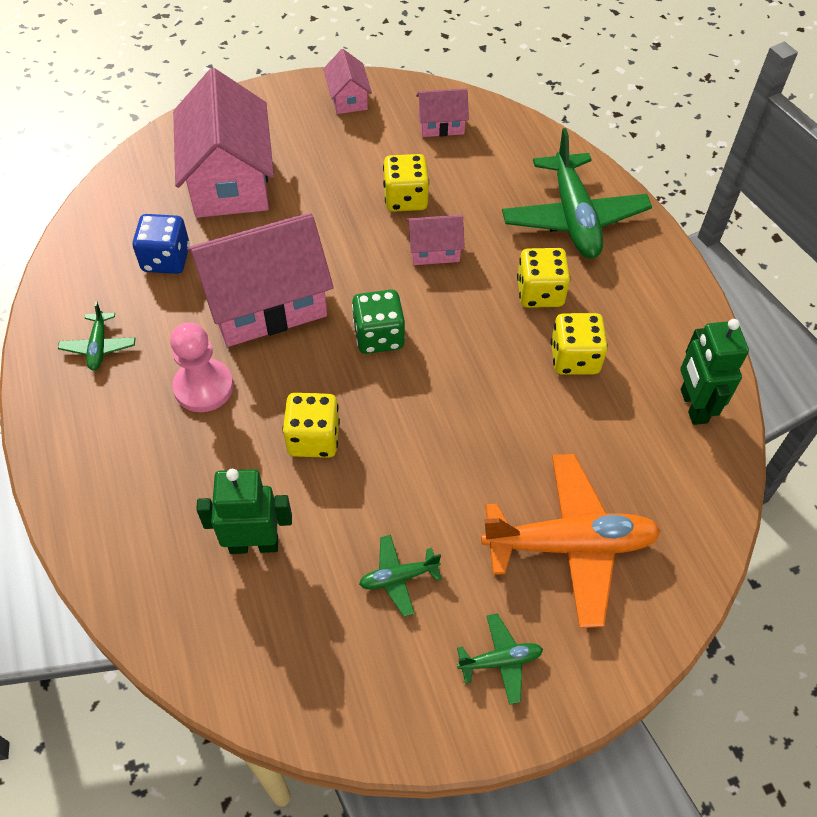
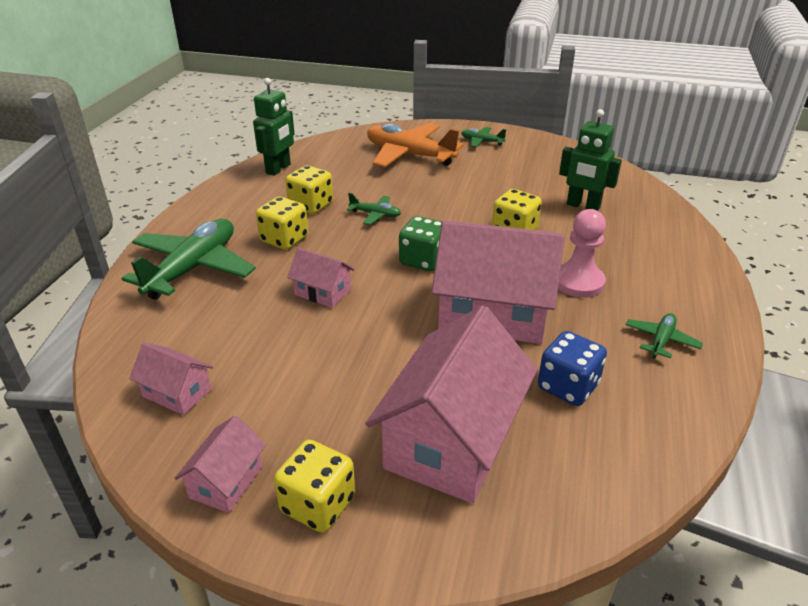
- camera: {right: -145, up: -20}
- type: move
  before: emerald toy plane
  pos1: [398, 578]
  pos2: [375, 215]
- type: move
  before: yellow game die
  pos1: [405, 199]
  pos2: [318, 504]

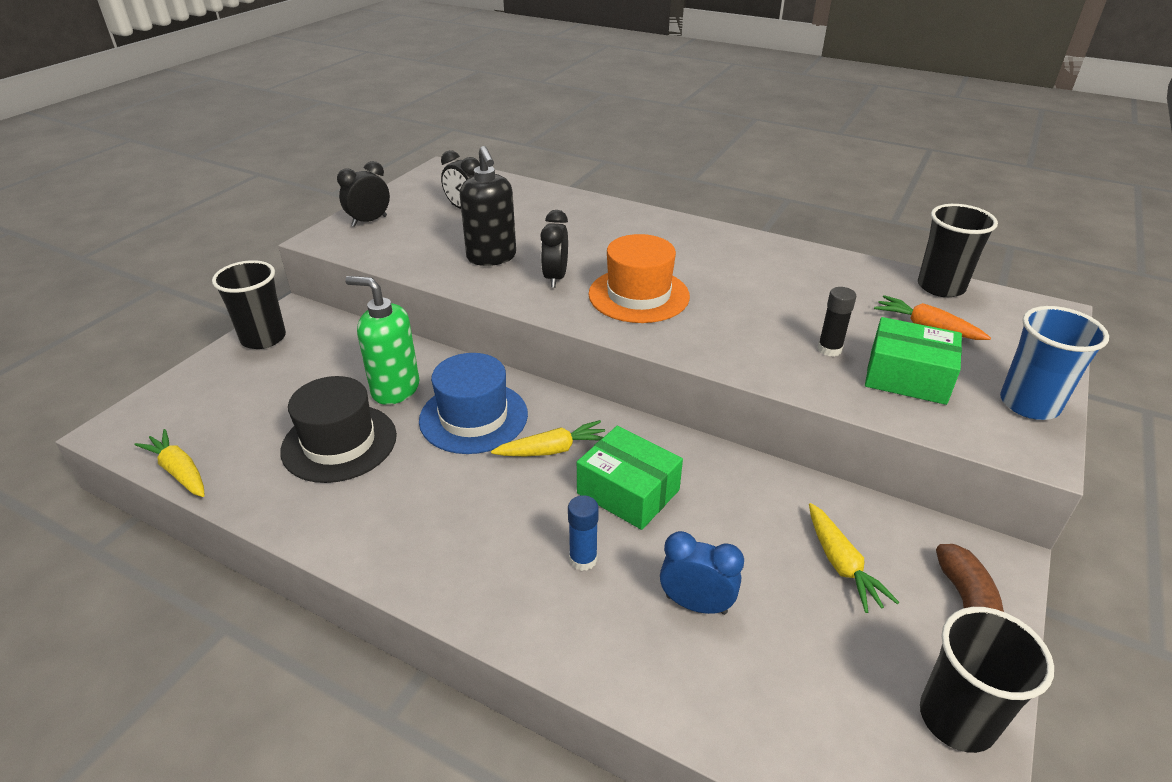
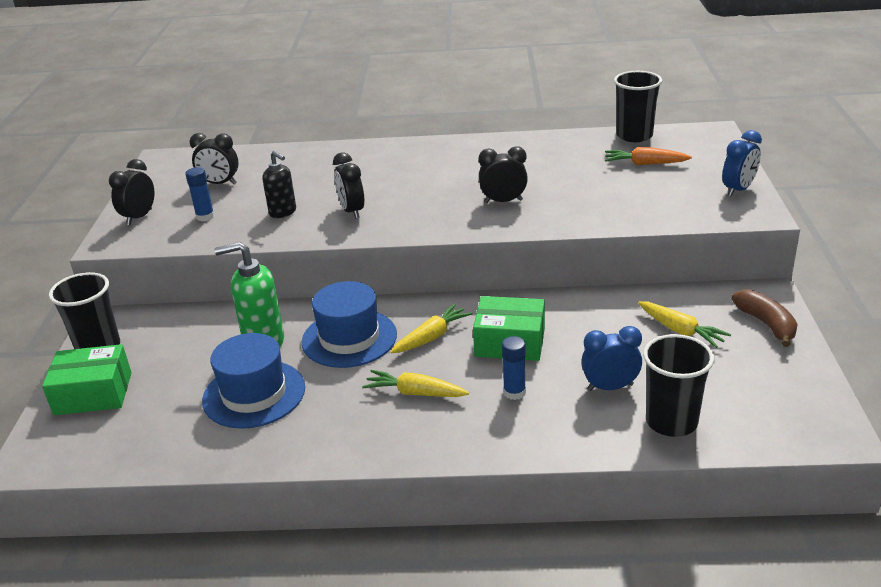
- camera: {right: -25, up: -5}
- type: move
  before: yellow toy carrot
  pos1: [179, 471]
  pos2: [415, 393]
- type: recolor
  before: black tall hat
  after: blue tall hat
  pos1: [339, 443]
  pos2: [254, 394]
- type: resize
  before: black soap dispenser
  pos1: [491, 257]
  pos2: [283, 212]
  scale: 0.65
- type: delete
  before: bright orange tall hat
  pos1: [638, 295]
- type: delete
  before: black glue stick
  pos1: [829, 349]
- type: move
  before: emerald parcel
  pos1: [907, 377]
  pos2: [93, 393]
- type: move
  before: black beaker
  pos1: [956, 719]
  pos2: [671, 421]
- type: replace
  before: blue beaker
  after: blue bedside clock
  pos1: [1029, 404]
  pos2: [738, 190]
- type: insert
  after: blue glue stick
  pos2: [205, 216]
- type: insert
  after: black bedside clock
  pos2: [503, 201]

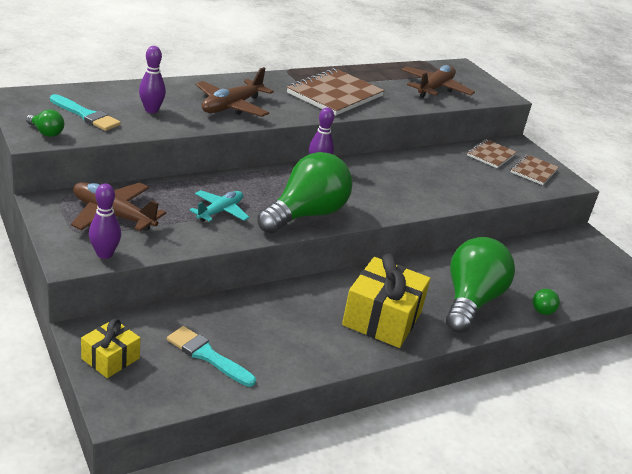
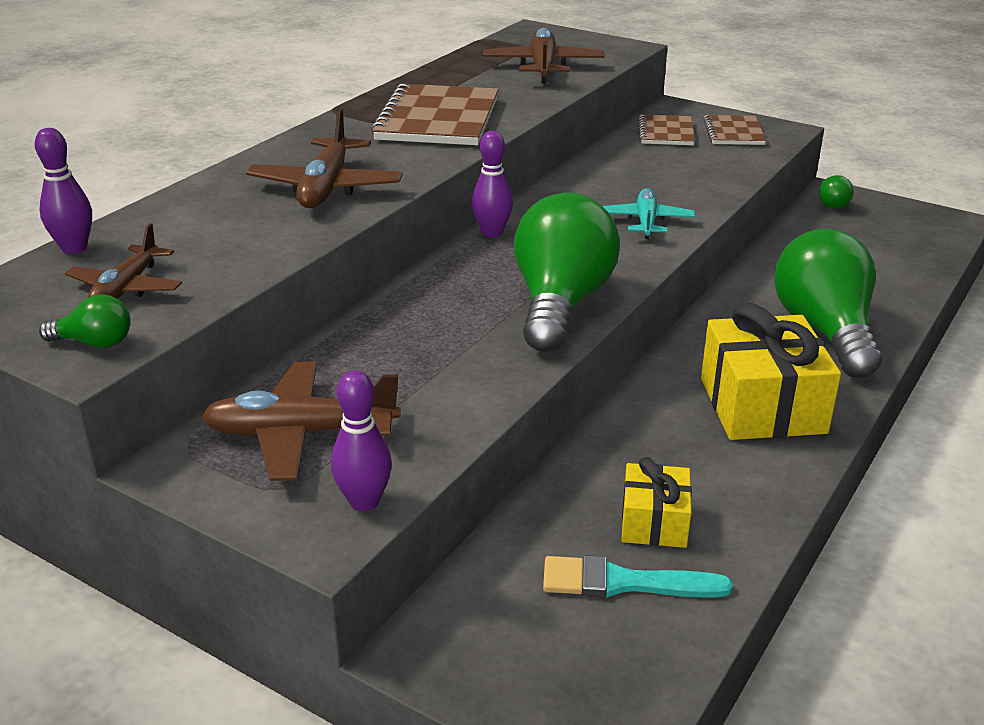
- camera: {right: -25, up: 0}
- type: replace
  before: aqua brush
  after: russet toy plane
  pos1: [86, 115]
  pos2: [126, 288]
- type: move
  before: yellow present
  pos1: [110, 358]
  pos2: [654, 522]
- type: move
  before: royal purple tenpin
  pos1: [151, 110]
  pos2: [74, 248]
- type: move
  before: aqua toy plane
  pos1: [220, 211]
  pos2: [646, 222]
- type: move
  before: emerald light bulb
  pos1: [544, 309]
  pos2: [831, 203]

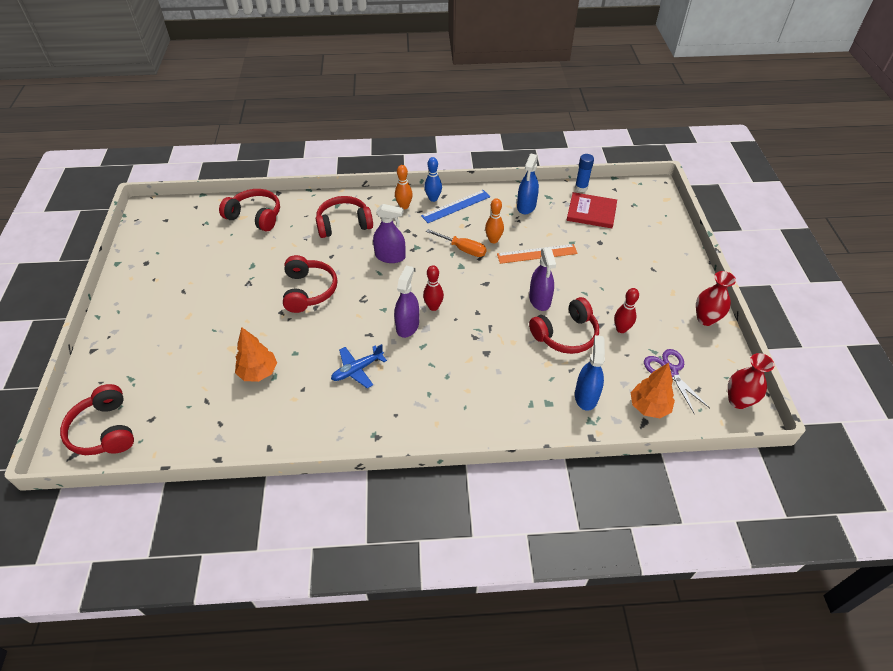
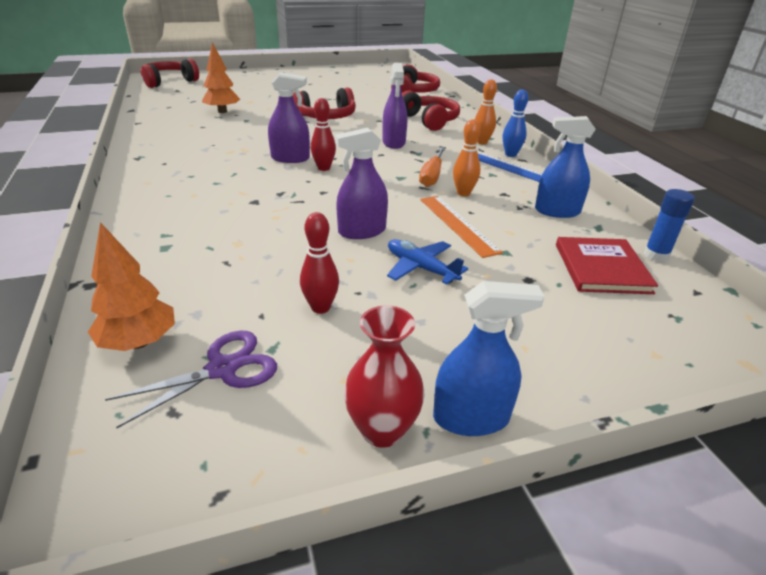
- camera: {right: 75, up: -15}
- type: move
  before: blue toy plane
  pos1: [357, 370]
  pos2: [421, 268]
- type: delete
  before: scarlet over-ear headphones
  pos1: [565, 334]
- type: move
  before: blue spray bottle
  pos1: [586, 396]
  pos2: [471, 418]
- type: delete
  before: scarlet tall vase
  pos1: [738, 401]

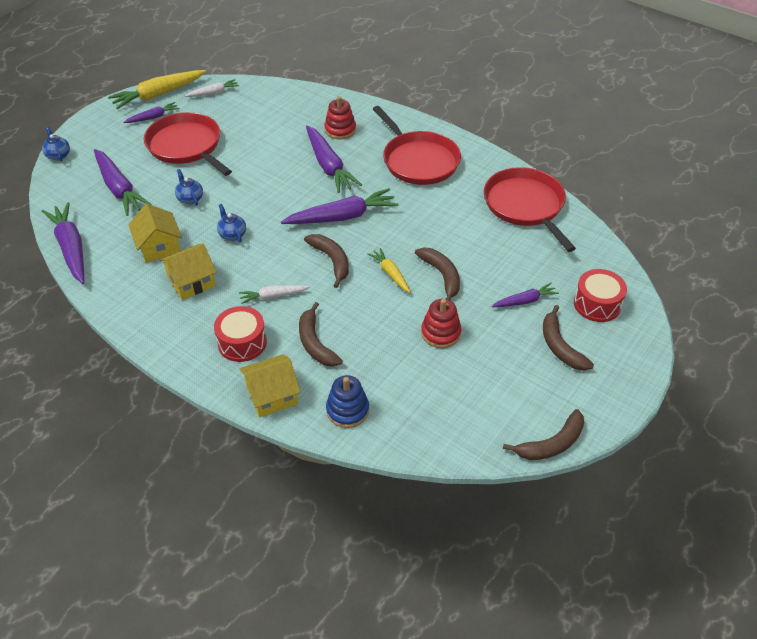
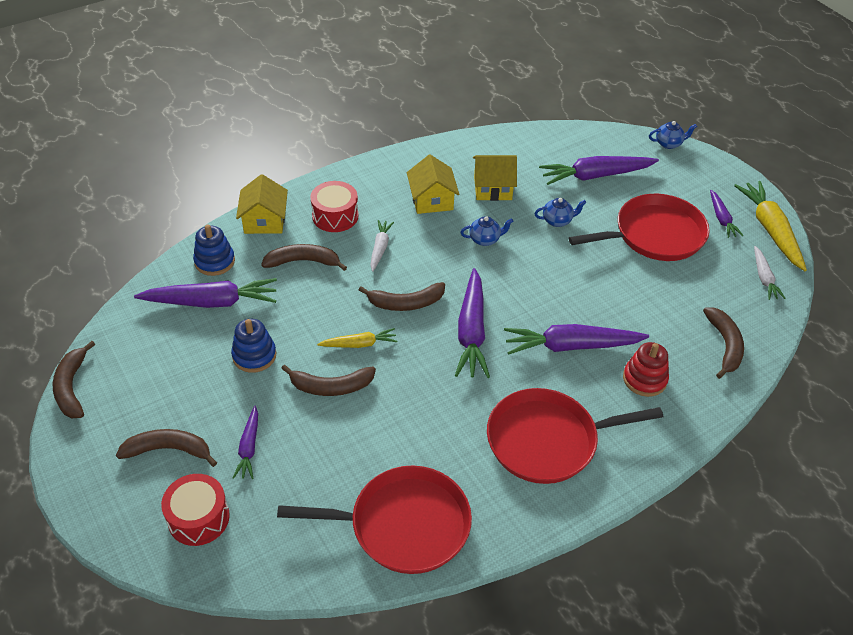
- camera: {right: 110, up: 0}
- type: move
  before: royal purple toy carrot
  pos1: [71, 248]
  pos2: [211, 302]
- type: recolor
  before: scarlet stacking rings
  after: blue stacking rings
  pos1: [440, 333]
  pos2: [254, 355]
- type: insert
  after: russet toy banana
  pos2: [724, 345]

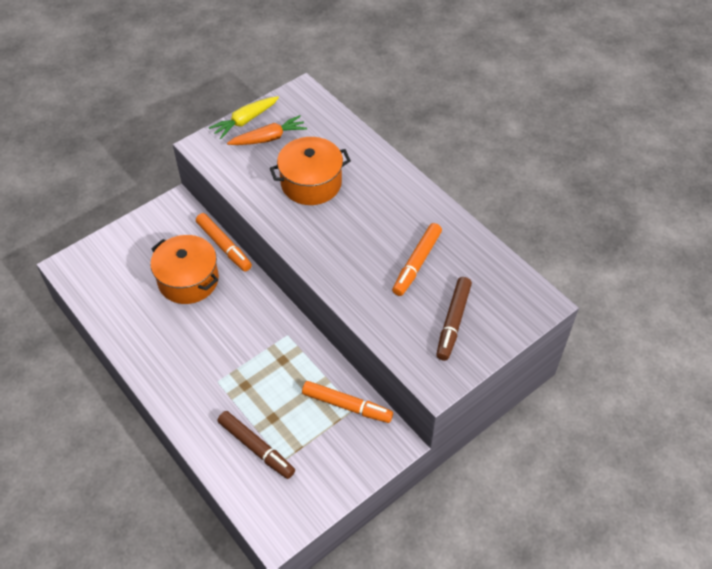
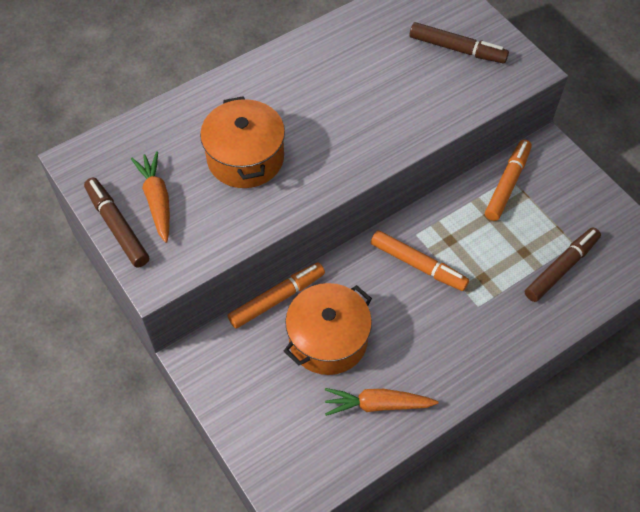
- camera: {right: -85, up: 5}
- type: replace
  before: yellow toy carrot
  after: russet marker pen
  pos1: [245, 121]
  pos2: [117, 226]
- type: move
  before: bright orange marker pen
  pos1: [417, 263]
  pos2: [418, 265]
- type: insert
  after: bright orange toy carrot
  pos2: [377, 404]

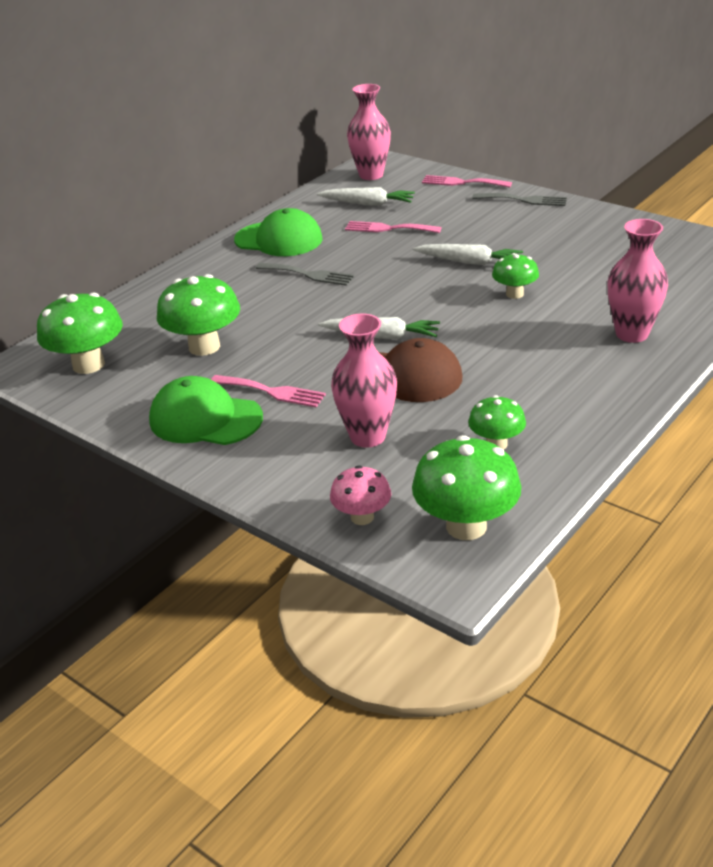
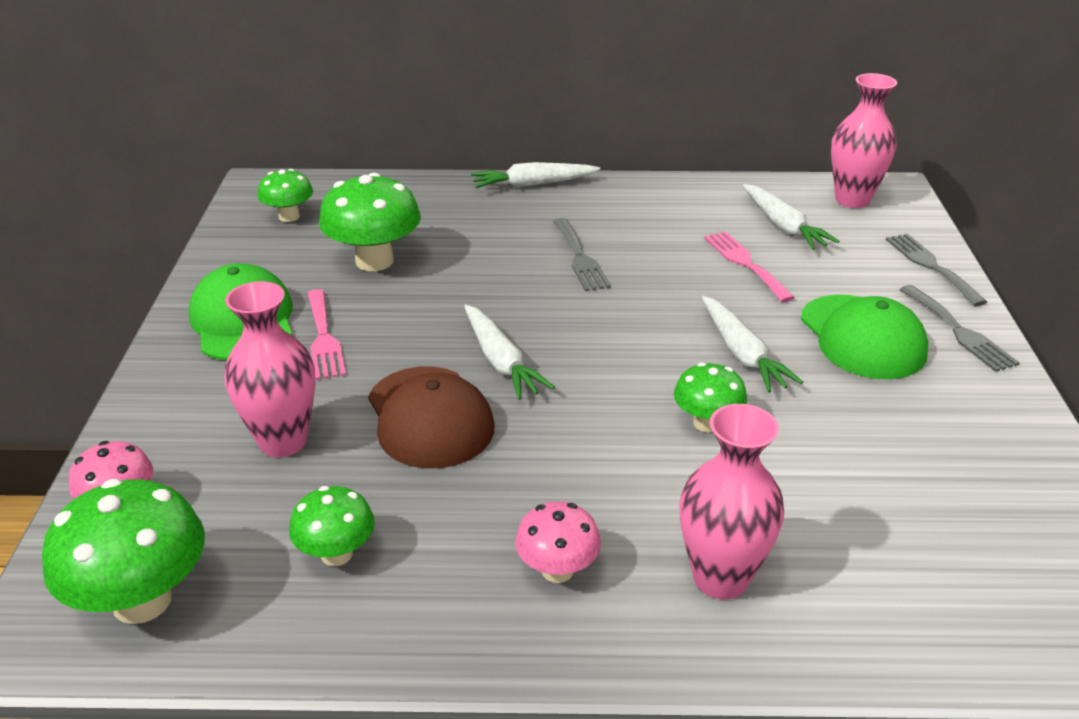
- camera: {right: 50, up: 0}
- type: resize
  before: emerald fungus
  pos1: [88, 365]
  pos2: [289, 217]
  scale: 0.59
- type: move
  before: emerald peaked cap
  pos1: [279, 239]
  pos2: [862, 337]
- type: recolor
  before: rose-pink table fork
  after: gray table fork
  pos1: [462, 182]
  pos2: [931, 266]
- type: insert
  after: white toy carrot
  pos2: [533, 184]
- type: insert
  after: rose-pink fungus
  pos2: [557, 570]

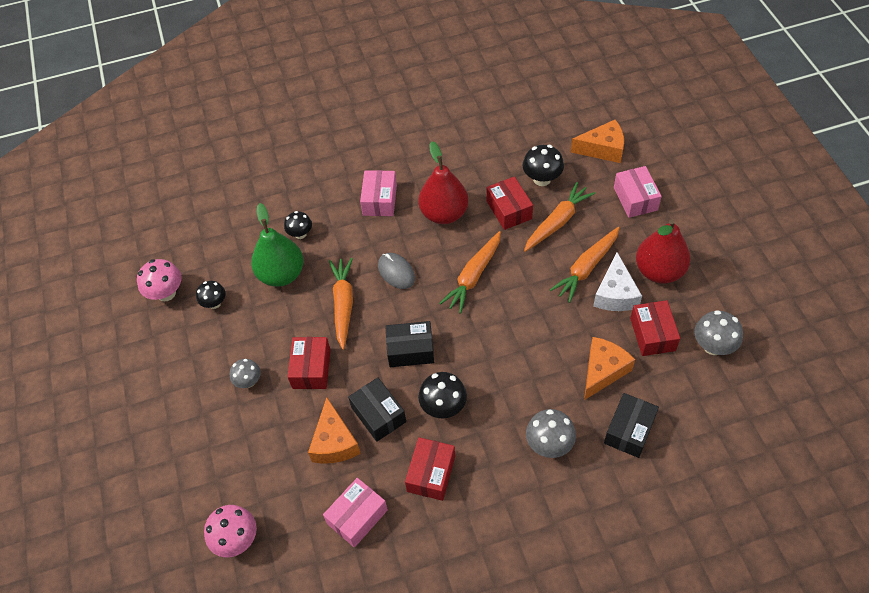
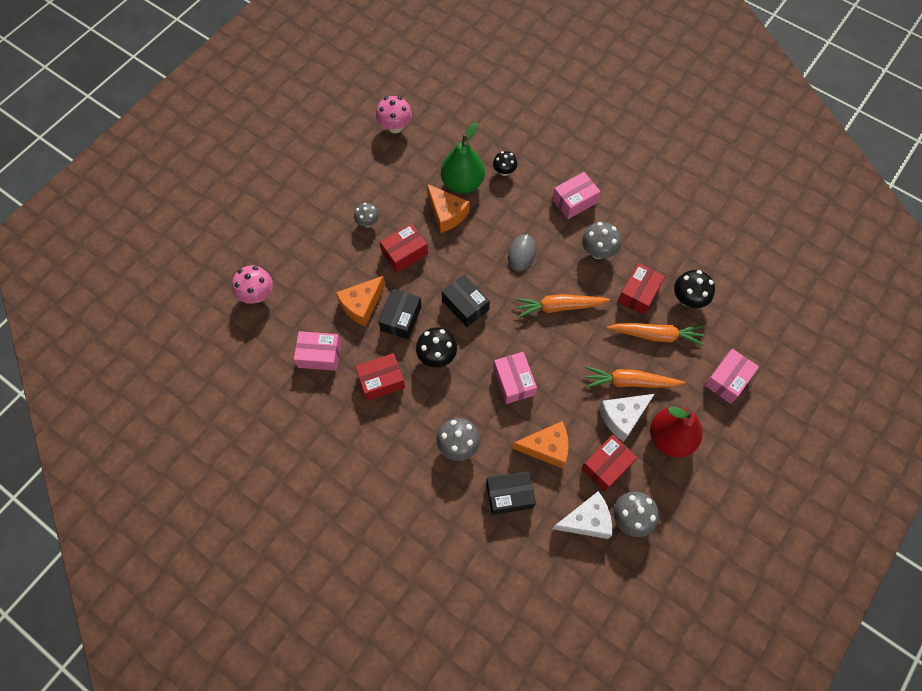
- camera: {right: 50, up: 10}
- type: delete
  before: black fungus
  pos1: [214, 303]
- type: delete
  before: bright orange toy carrot
  pos1: [343, 304]
- type: replace
  before: scarlet pear fruit
  after: gray fungus
  pos1: [444, 214]
  pos2: [598, 251]
- type: move
  before: bright orange cheese wedge
  pos1: [602, 149]
  pos2: [446, 214]
- type: insert
  after: rose-pink parcel
  pos2: [513, 381]
- type: insert
  after: white cheese wedge
  pos2: [586, 520]

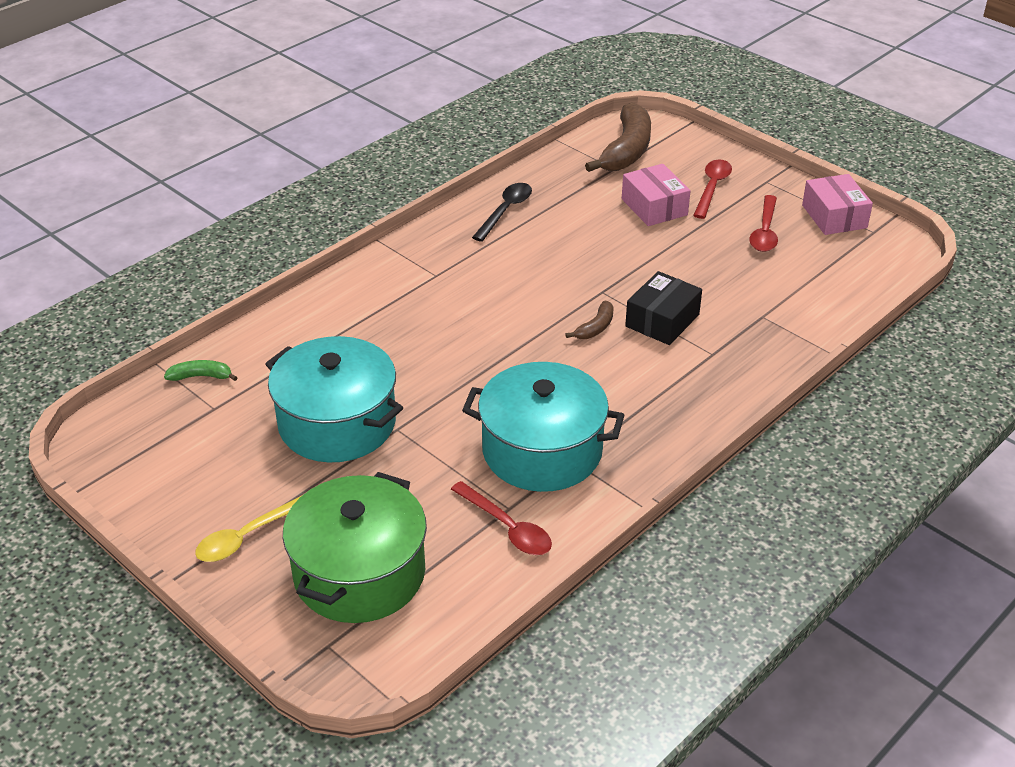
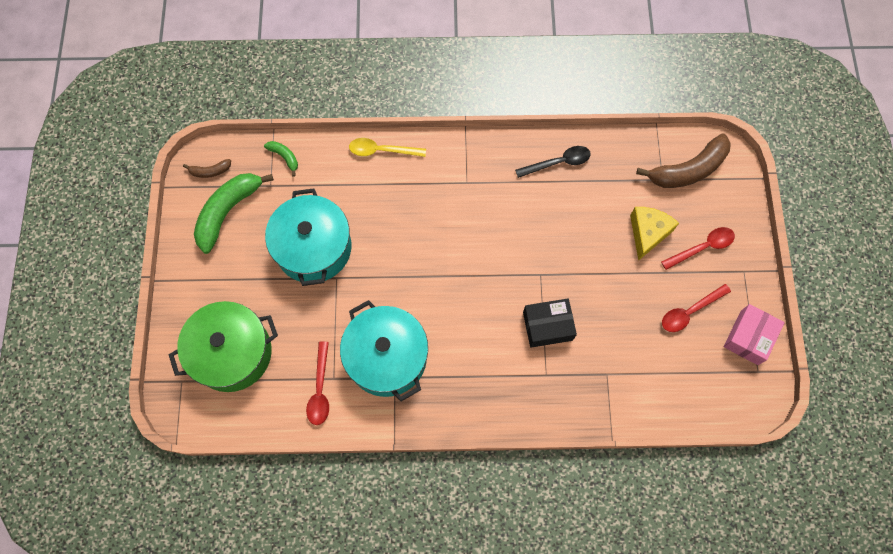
- camera: {right: 45, up: 30}
- type: move
  before: yellow tablespoon
  pos1: [248, 536]
  pos2: [382, 150]
- type: move
  before: russet toy banana
  pos1: [595, 327]
  pos2: [210, 171]
- type: replace
  before: rose-pink parcel
  after: yellow cheese wedge
  pos1: [654, 207]
  pos2: [648, 233]
- type: insert
  after: emerald toy banana
  pos2: [228, 212]

